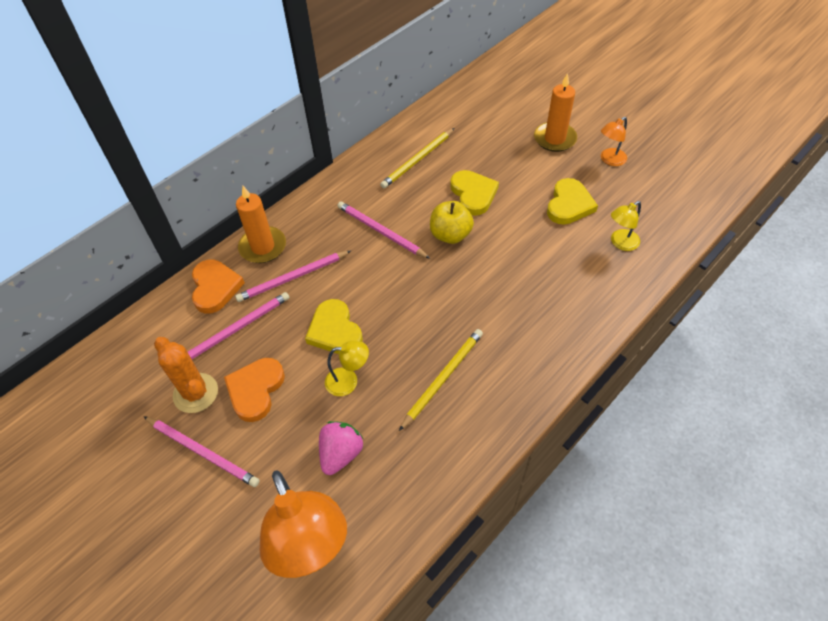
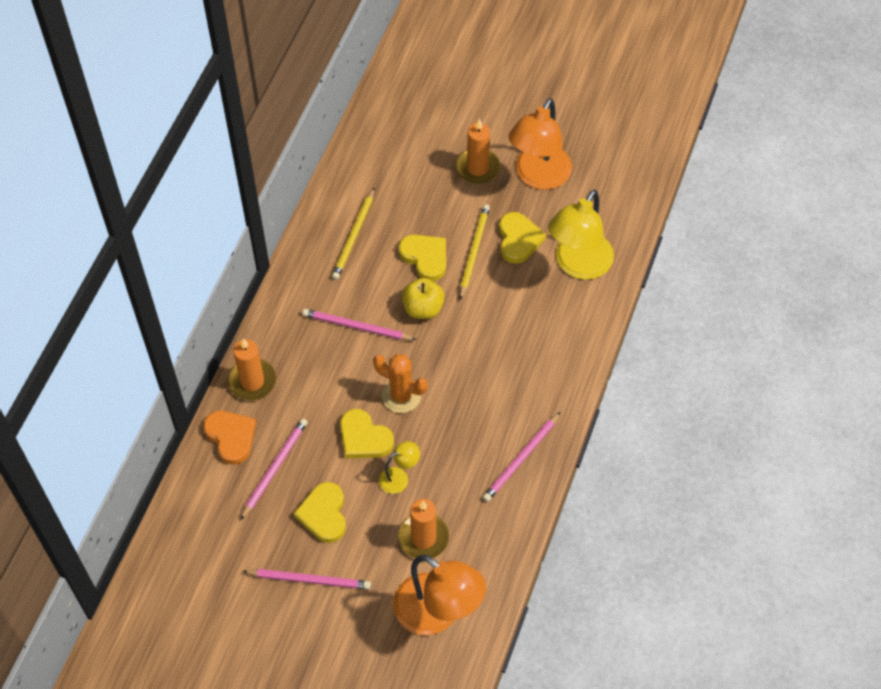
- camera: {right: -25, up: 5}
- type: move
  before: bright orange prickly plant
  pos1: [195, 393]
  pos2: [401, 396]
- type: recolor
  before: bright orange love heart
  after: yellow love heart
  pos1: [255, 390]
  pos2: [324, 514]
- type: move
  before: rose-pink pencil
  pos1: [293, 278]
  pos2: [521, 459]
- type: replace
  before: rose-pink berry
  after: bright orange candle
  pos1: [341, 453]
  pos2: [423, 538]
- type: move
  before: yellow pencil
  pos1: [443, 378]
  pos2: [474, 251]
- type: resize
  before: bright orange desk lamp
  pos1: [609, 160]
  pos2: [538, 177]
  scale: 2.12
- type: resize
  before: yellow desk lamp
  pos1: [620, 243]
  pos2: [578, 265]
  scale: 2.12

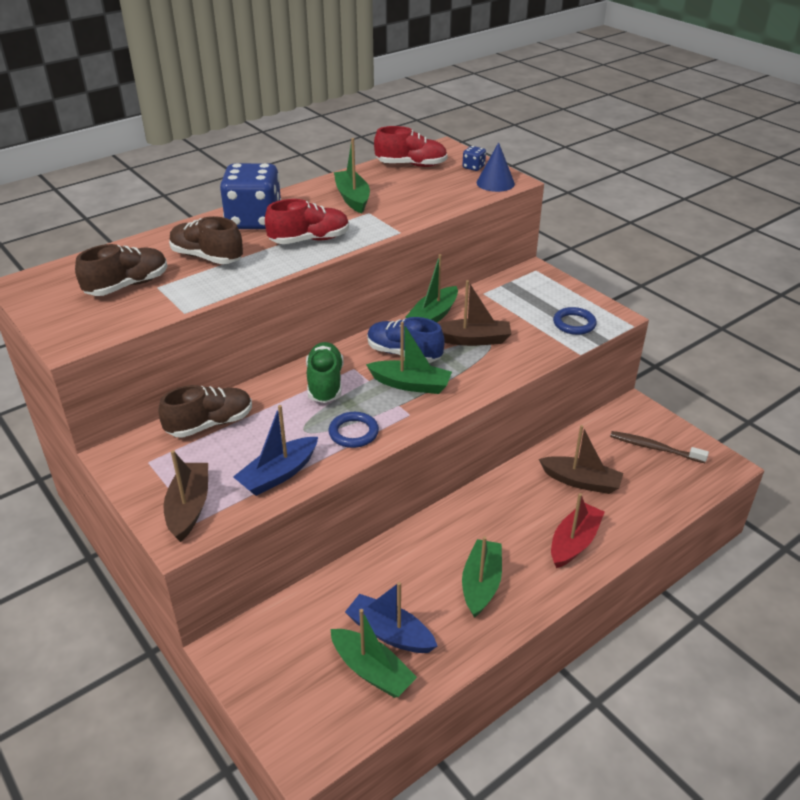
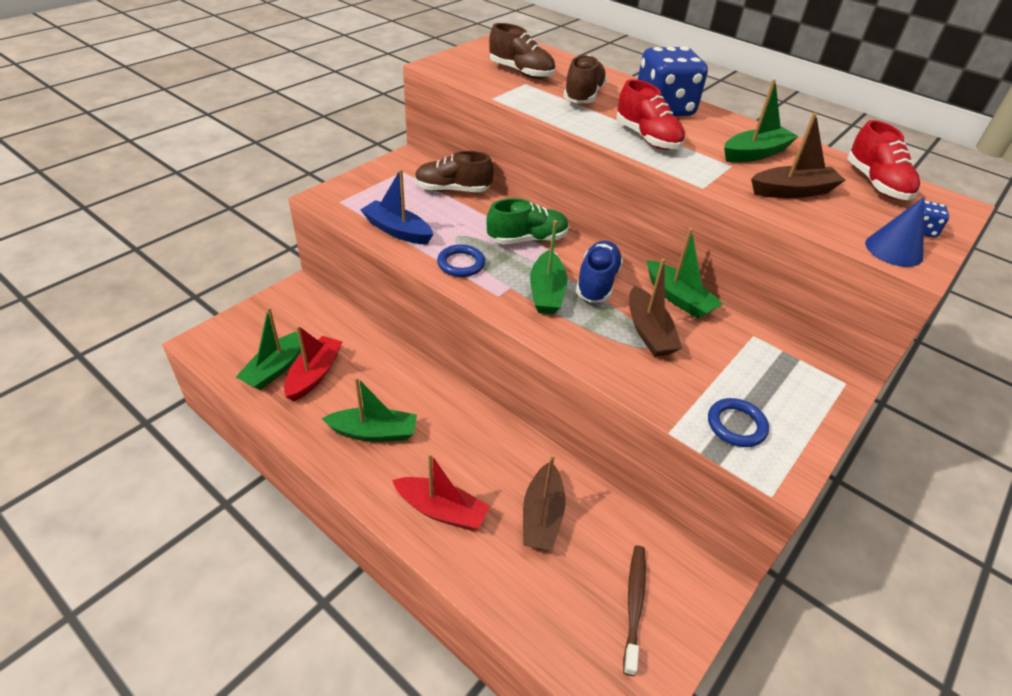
- camera: {right: 75, up: 5}
- type: rotate
  before: russet shoe
  pos1: [210, 424]
  pos2: [452, 190]
  turn: 135
- type: move
  before: russet sailboat
  pos1: [189, 507]
  pos2: [793, 191]
- type: recolor
  before: blue sailboat
  after: scarlet sailboat
  pos1: [390, 633]
  pos2: [314, 374]
- type: rotate
  before: emerald sailboat
  pos1: [433, 316]
  pos2: [678, 298]
  turn: -150

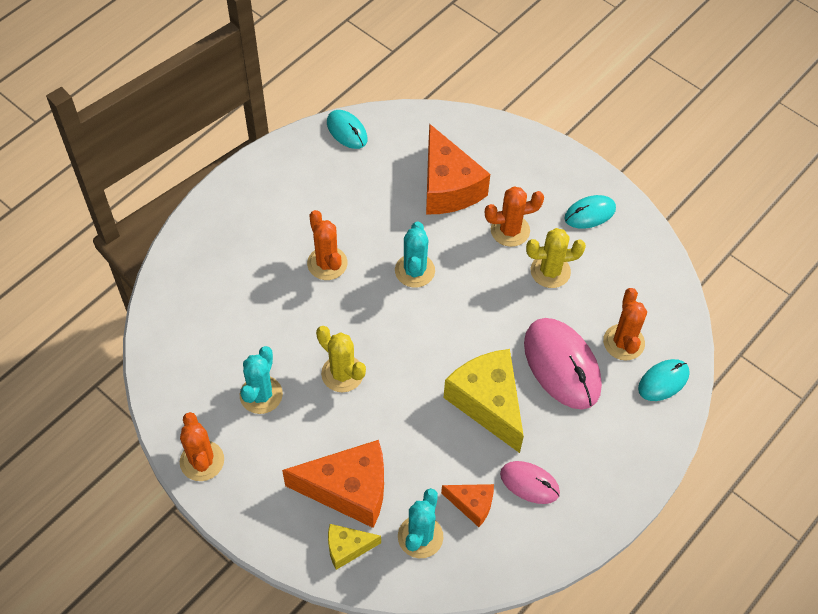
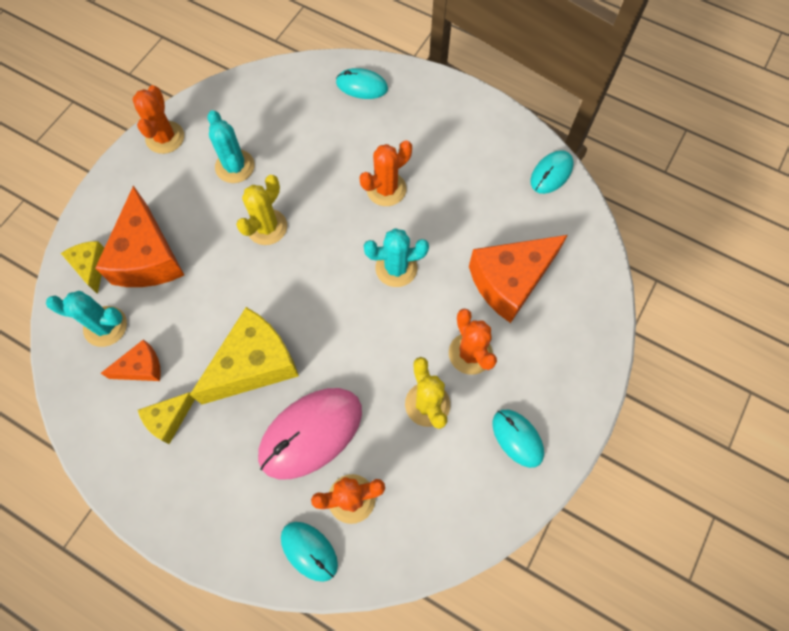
- camera: {right: 80, up: 10}
- type: rotate
  before: bright orange prickly plant
  pos1: [202, 461]
  pos2: [165, 137]
  turn: -60
- type: rotate
  before: aqua prickly plant
  pos1: [261, 395]
  pos2: [235, 166]
  turn: 60
- type: rotate
  before: bright orange cheese wedge
  pos1: [472, 504]
  pos2: [141, 367]
  turn: -120
- type: replace
  before: rose-pink mouse
  after: yellow cheese wedge
  pos1: [529, 483]
  pos2: [169, 419]
- type: insert
  after: aqua mouse
  pos2: [362, 86]

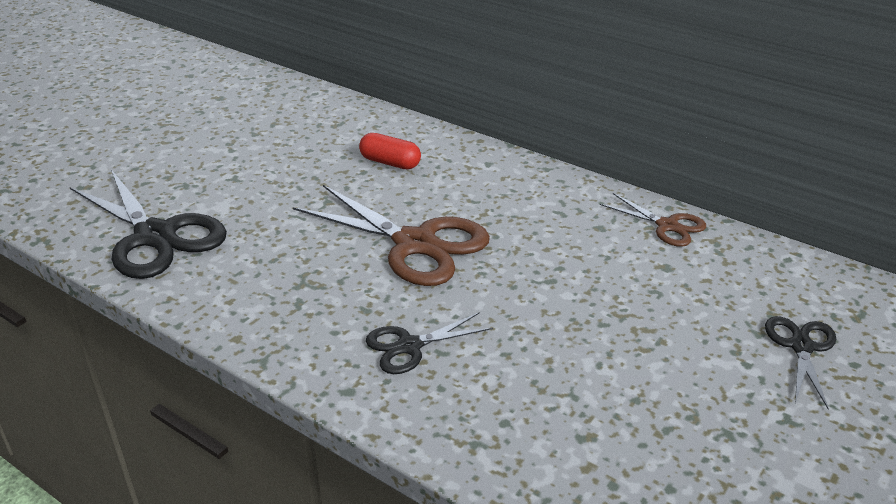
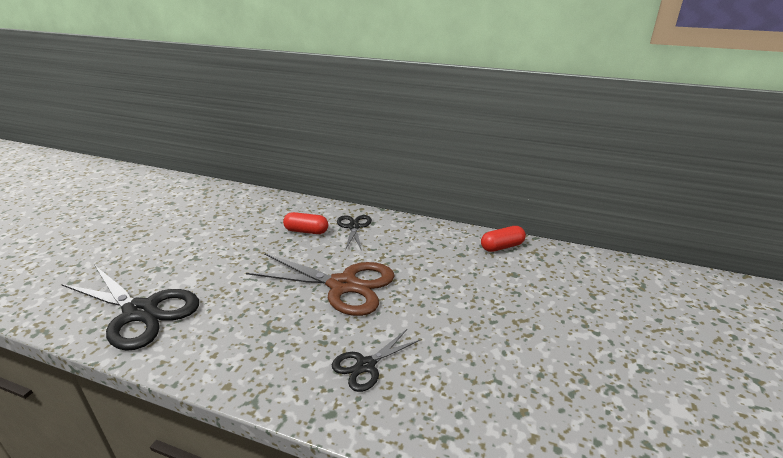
- camera: {right: -15, up: -5}
- type: replace
  before: russet shears
  after: scarlet pill
  pos1: [667, 226]
  pos2: [502, 247]
- type: move
  before: black shears
  pos1: [801, 347]
  pos2: [354, 227]

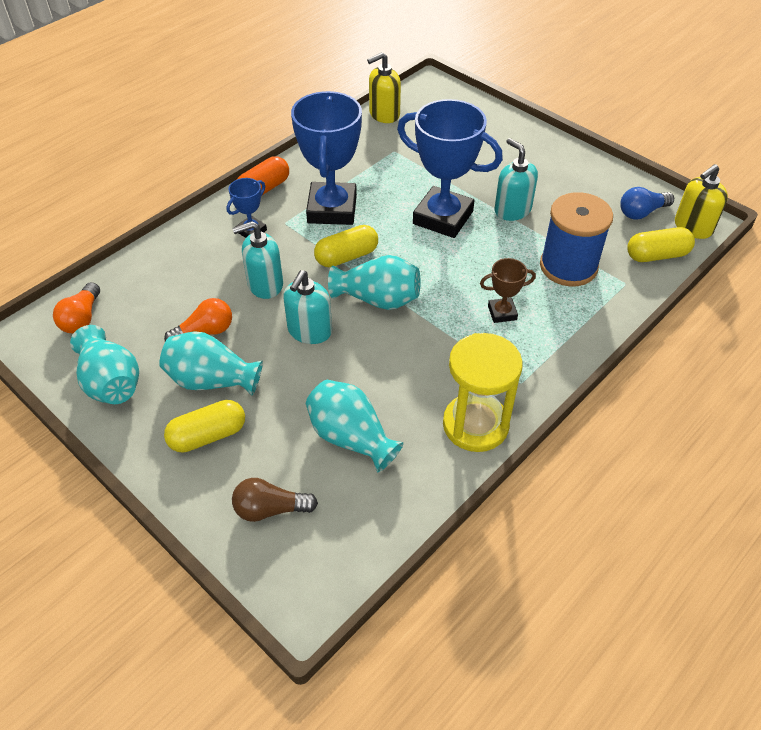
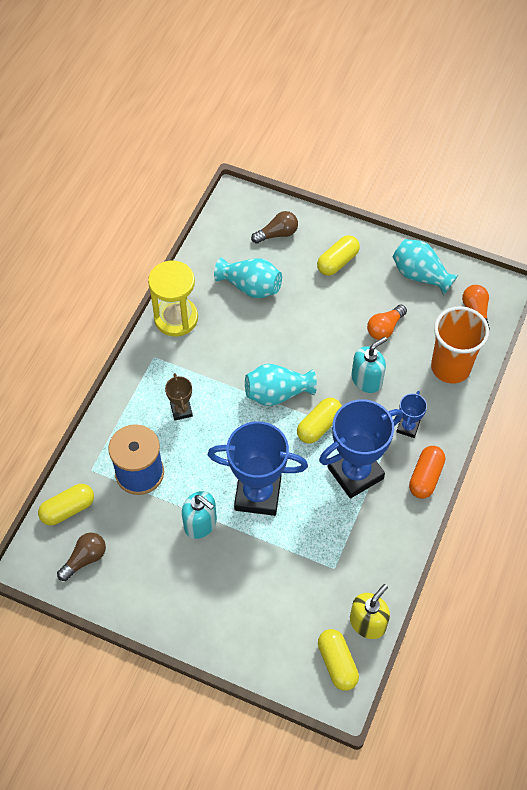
- camera: {right: 160, up: 10}
- type: delete
  before: aqua tall vase
  pos1: [211, 380]
- type: delete
  before: aqua soap dispenser
  pos1: [309, 331]
- type: rotate
  before: blue trophy
  pos1: [332, 209]
  pos2: [355, 473]
  turn: 75
- type: rotate
  before: russet trophy
  pos1: [502, 313]
  pos2: [181, 410]
  turn: -75
- type: recolor
  before: blue light bulb
  after: russet light bulb
  pos1: [641, 212]
  pos2: [85, 559]
- type: delete
  before: yellow soap dispenser
  pos1: [692, 227]
- type: insert
  after: yellow pill
  pos2: [337, 663]
- type: insert
  after: bright orange beaker
  pos2: [450, 367]

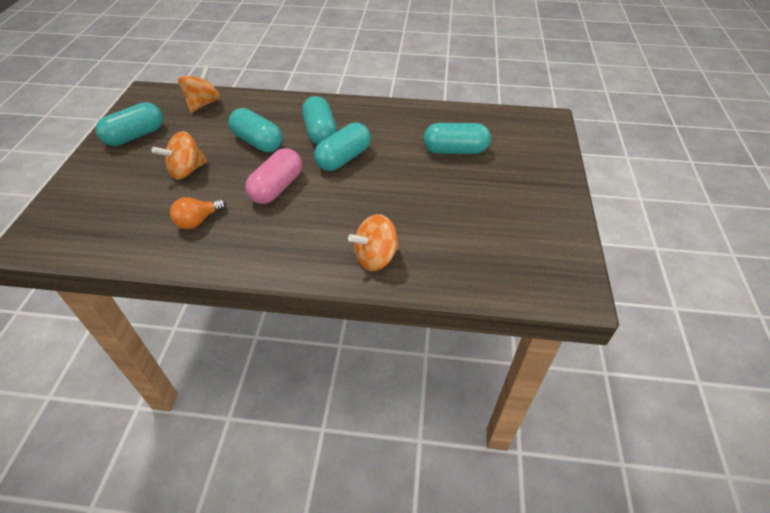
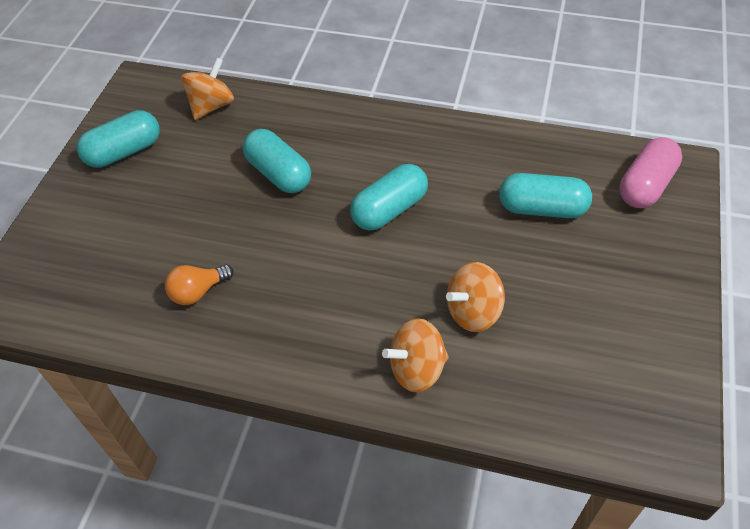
- camera: {right: 10, up: 5}
- type: move
  before: bright orange spinning top
  pos1: [187, 170]
  pos2: [473, 312]
- type: move
  before: rose-pink pill
  pos1: [277, 187]
  pos2: [645, 185]
- type: delete
  before: aqua pill
  pos1: [320, 132]

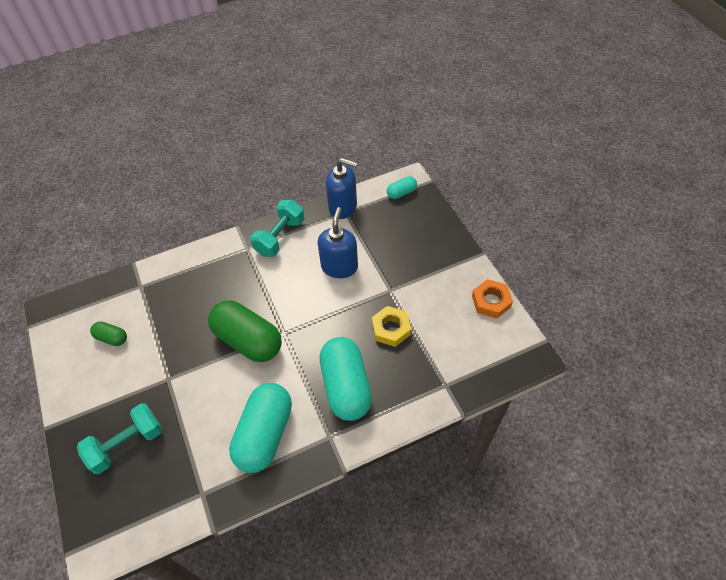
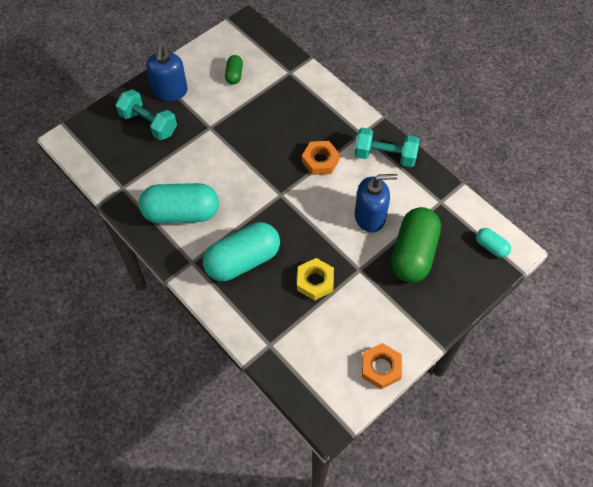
- camera: {right: 70, up: 5}
- type: move
  before: emerald pill
  pos1: [248, 340]
  pos2: [413, 253]
- type: move
  before: blue soap dispenser
  pos1: [343, 207]
  pos2: [170, 91]
- type: insert
  after: bright orange nut
  pos2: [320, 160]

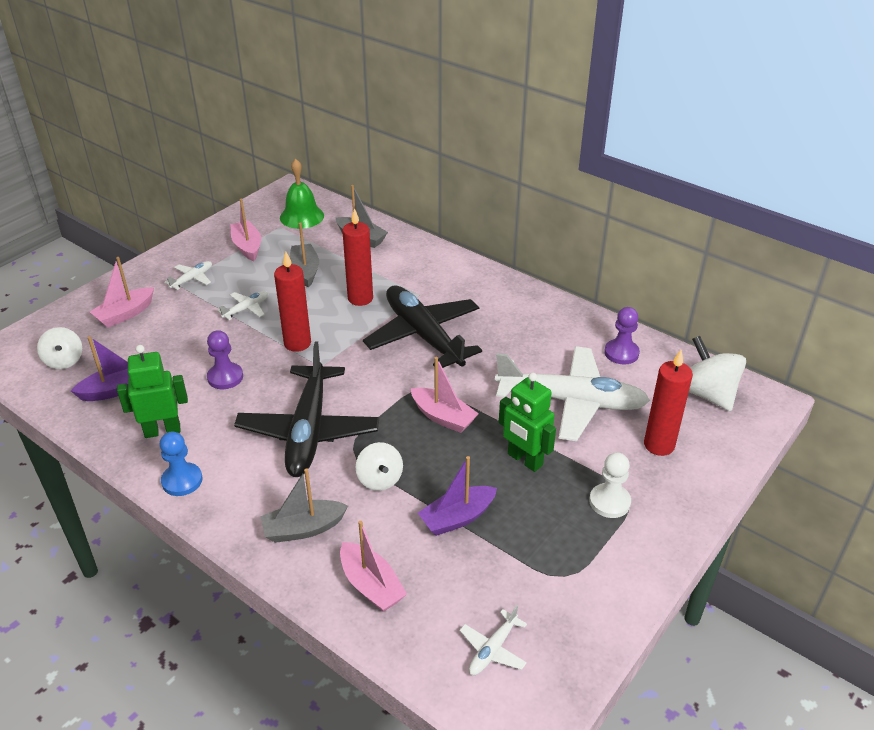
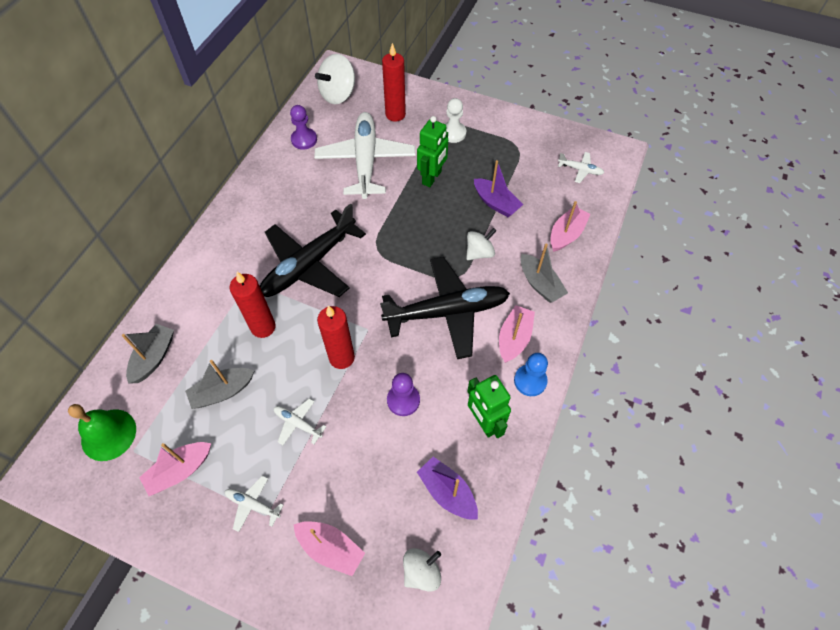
- camera: {right: -105, up: 20}
- type: move
  before: rose-pink sailboat
  pos1: [443, 417]
  pos2: [514, 338]

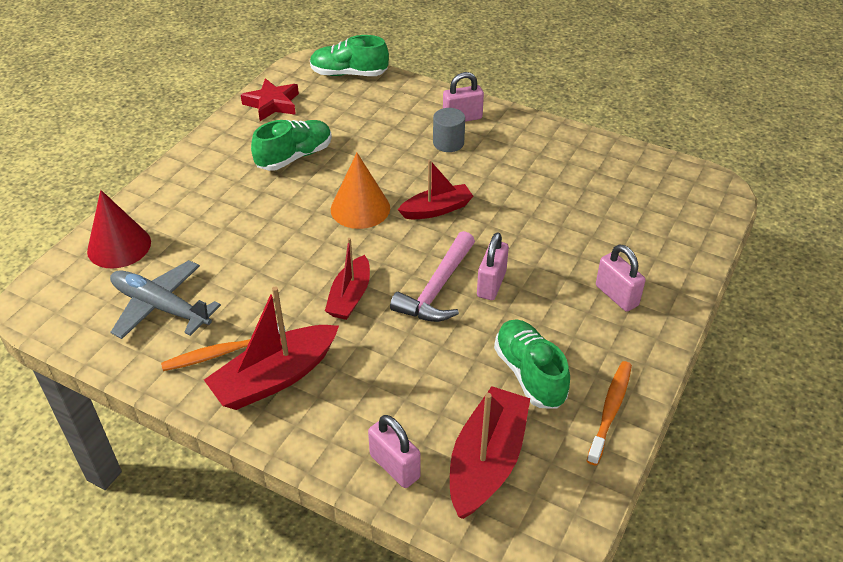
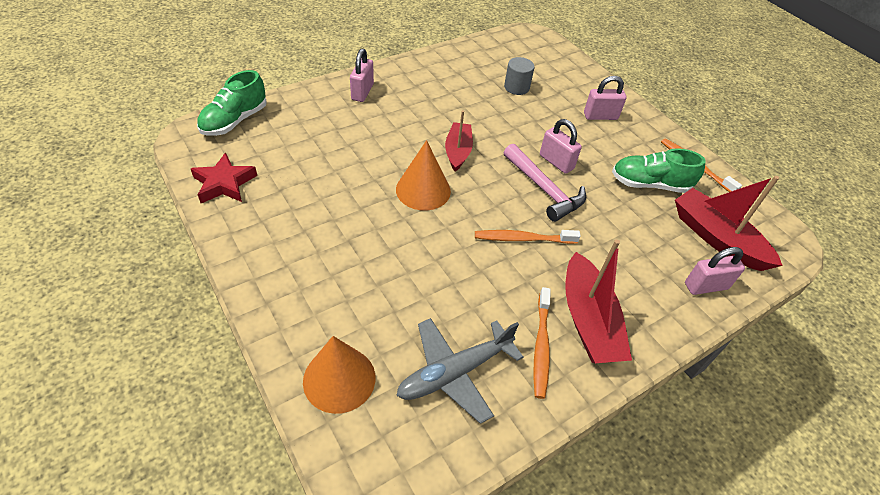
- camera: {right: -65, up: 5}
- type: recolor
  before: scarlet cone shape
  after: bright orange cone shape
  pos1: [119, 246]
  pos2: [339, 379]
- type: delete
  before: emerald shoe
  pos1: [294, 157]
- type: replace
  before: scarlet sailboat
  after: bright orange tooth brush
  pos1: [350, 296]
  pos2: [523, 239]
- type: move
  before: gray cylinder
  pos1: [448, 143]
  pos2: [516, 87]

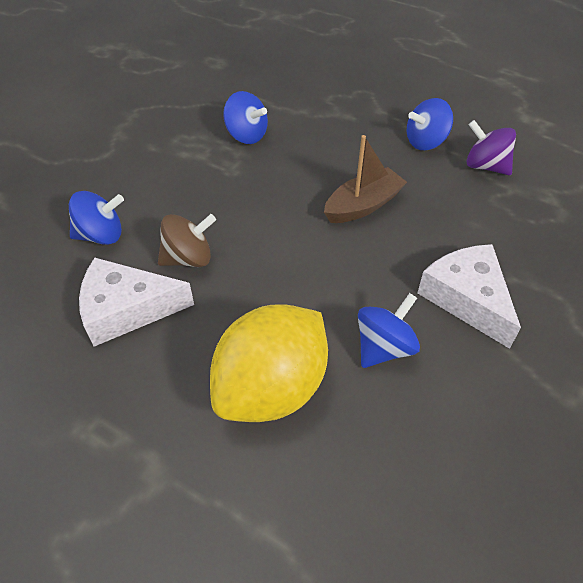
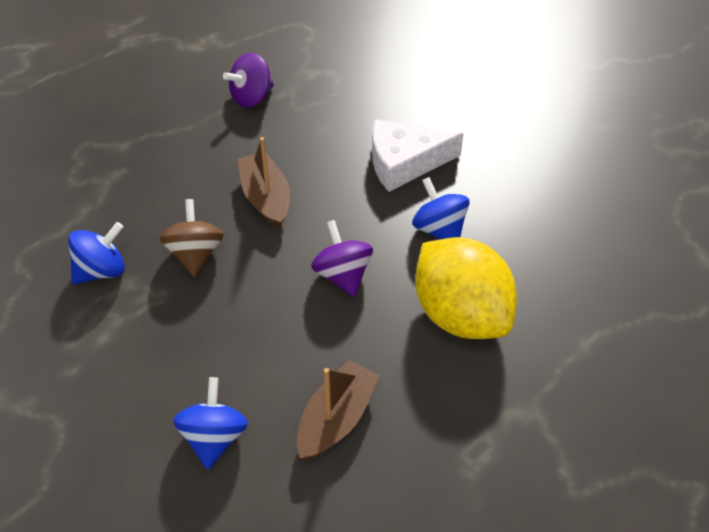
- camera: {right: -75, up: 0}
- type: replace
  before: white cheese wedge
  after: russet sailboat
  pos1: [127, 309]
  pos2: [336, 419]
- type: move
  before: russet spinning top
  pos1: [189, 258]
  pos2: [195, 254]
- type: delete
  before: blue spinning top
  pos1: [425, 142]
- type: insert
  after: royal purple spinning top
  pos2: [342, 275]

